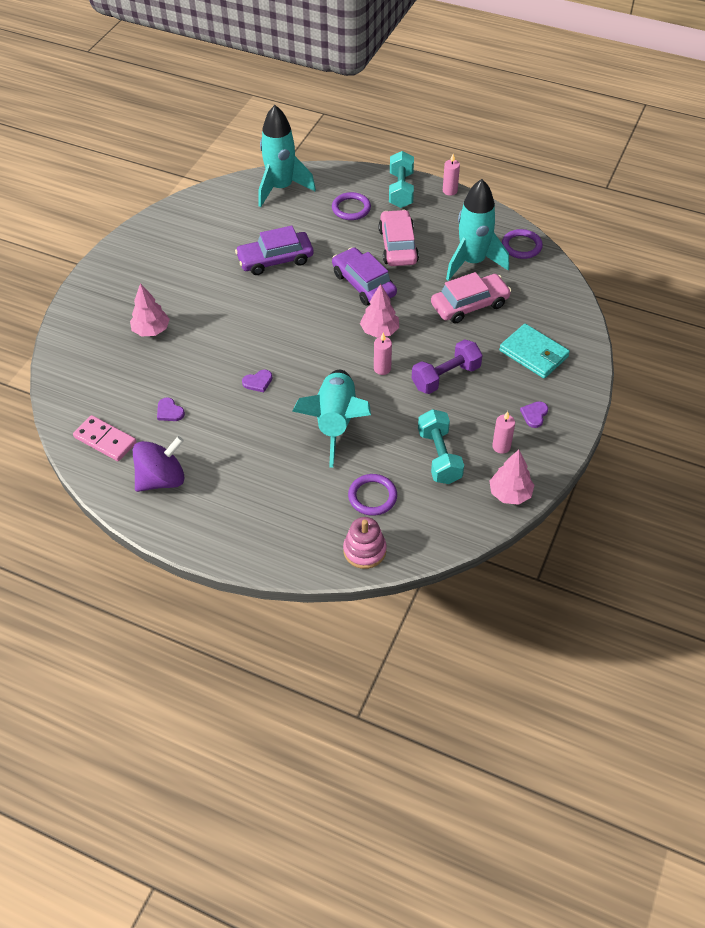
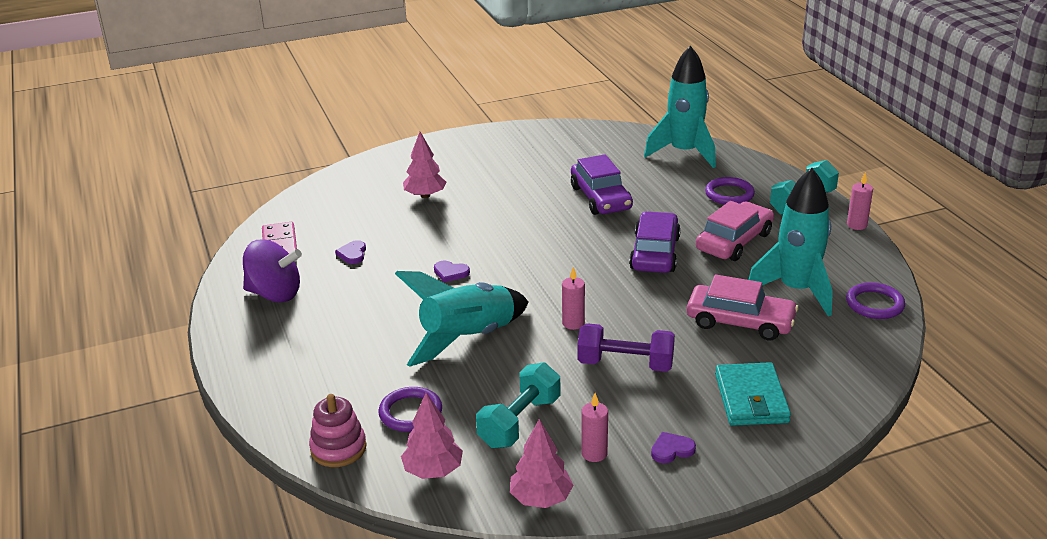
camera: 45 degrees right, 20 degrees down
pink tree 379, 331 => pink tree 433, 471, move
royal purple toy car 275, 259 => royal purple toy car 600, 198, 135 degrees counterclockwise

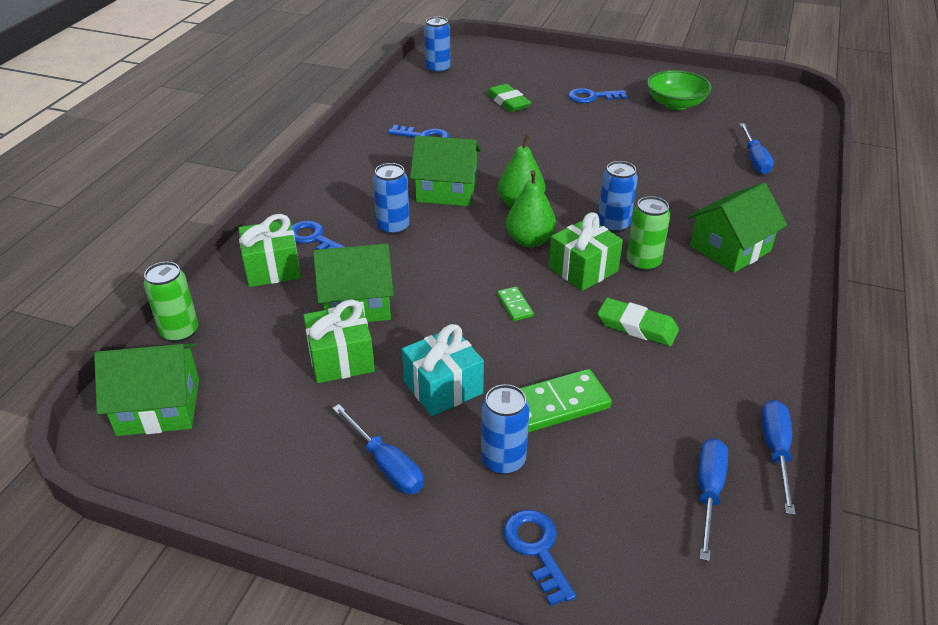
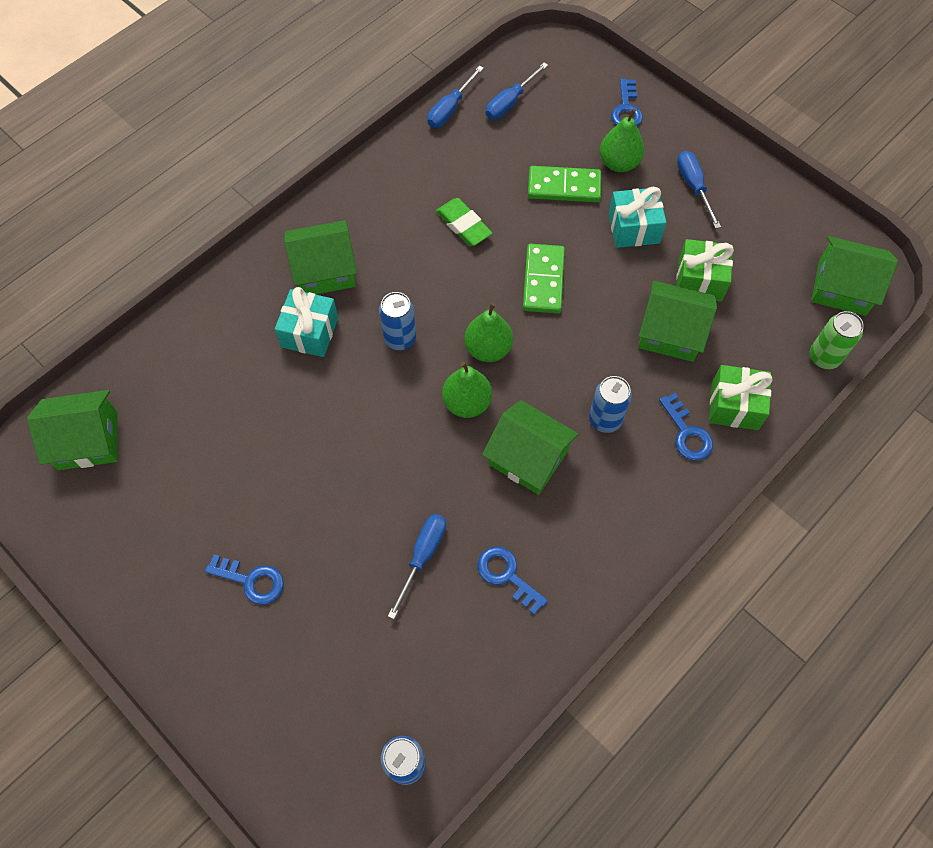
camera: 155 degrees left, 25 degrees up
nothing => green toy house 88, 440
nothing => aqua wrapped gift 310, 332
cobalt flat screwdriver 754, 159 => cobalt flat screwdriver 422, 556, move
green domino 514, 305 => green domino 543, 280, x1.97
cobalt can 503, 460 => green pear fruit 619, 163
green eraser 508, 102 => nothing
green wrapped gift 583, 269 => nothing
green can 643, 263 => nothing
green deep dish 675, 104 => nothing

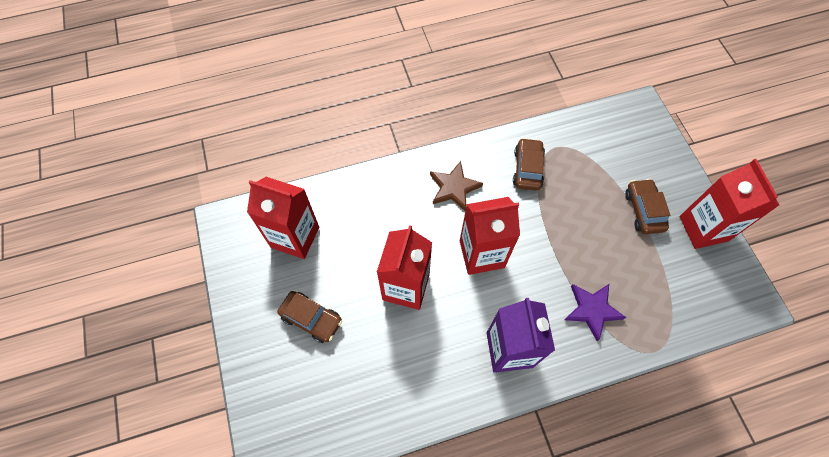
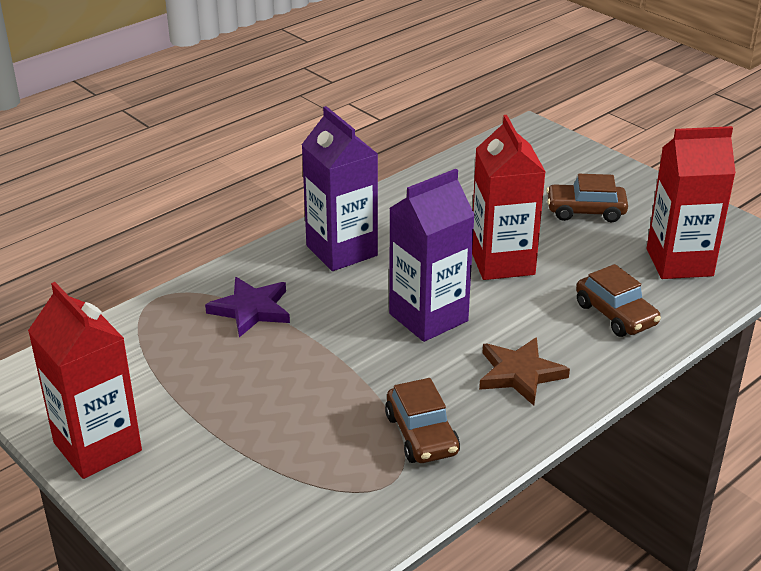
camera: 155 degrees right, 30 degrees down
red milk carton 481, 254 => royal purple milk carton 428, 317
russet toy car 643, 210 => russet toy car 616, 314, move

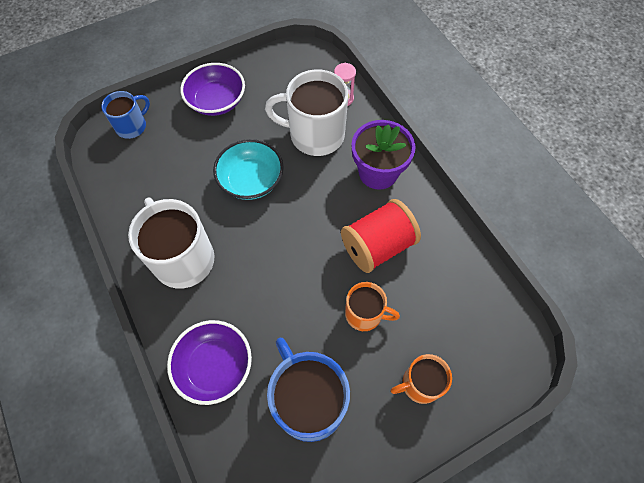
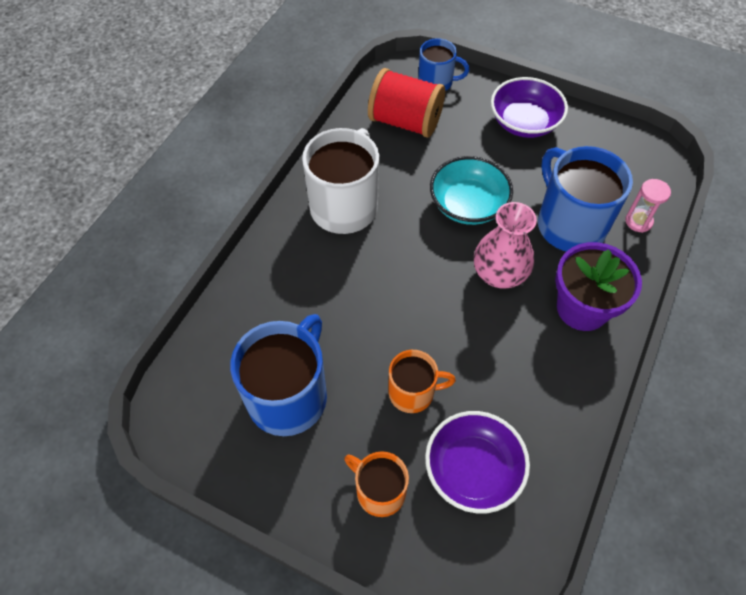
camera: 55 degrees right, 5 degrees down
red spool 377, 246 => red spool 405, 121, move
orange tea mug 364, 314 => orange tea mug 412, 392, 75 degrees counterclockwise
royal purple deep dish 214, 366 => royal purple deep dish 473, 470, move
nothing => pink vase 499, 274
pure white tea mug 315, 135 => cobalt tea mug 570, 224

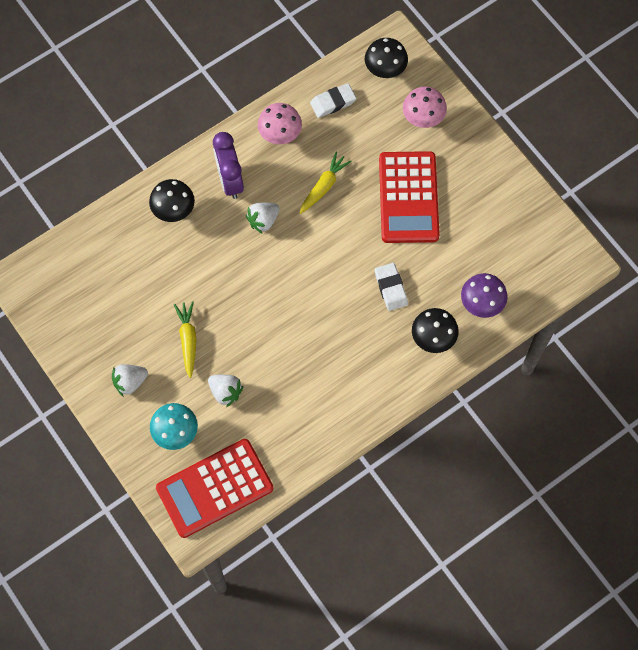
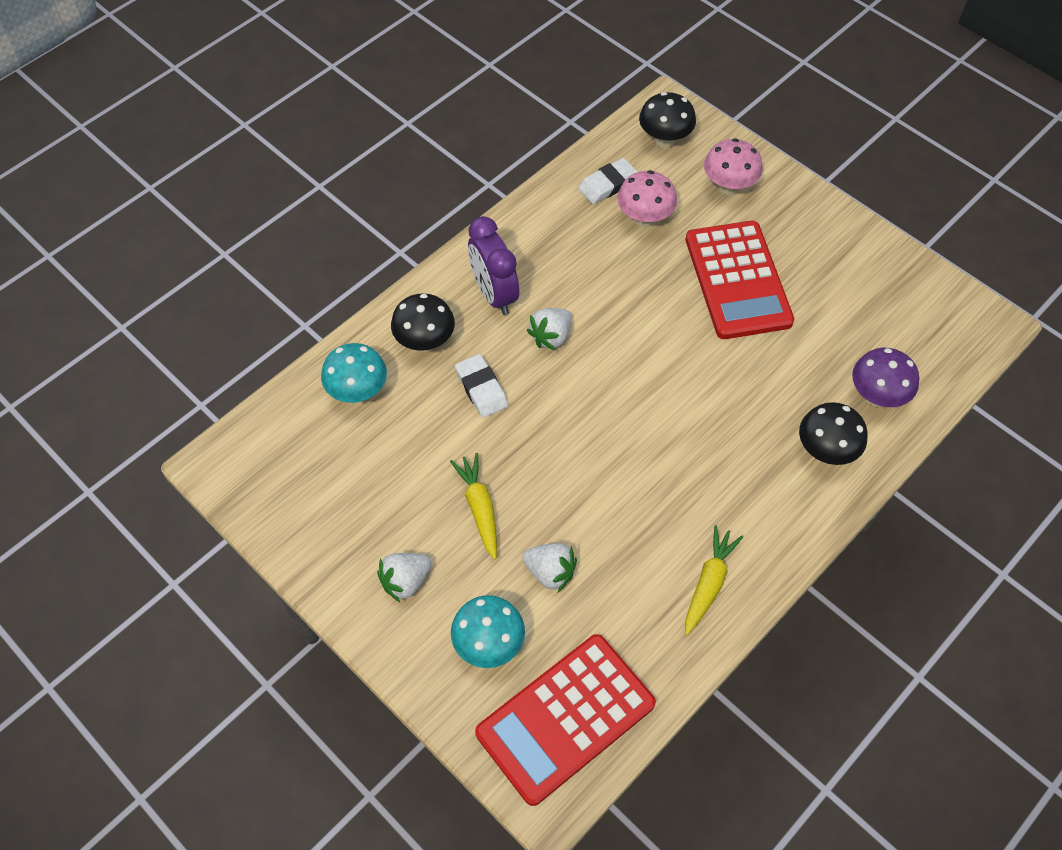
camera: 10 degrees left, 10 degrees down
nothing => aqua toadstool 358, 392
pure white eraser 391, 288 => pure white eraser 481, 388, move
pink toadstool 280, 135 => pink toadstool 644, 219, move
bright yellow carrot 323, 186 => bright yellow carrot 708, 583, move

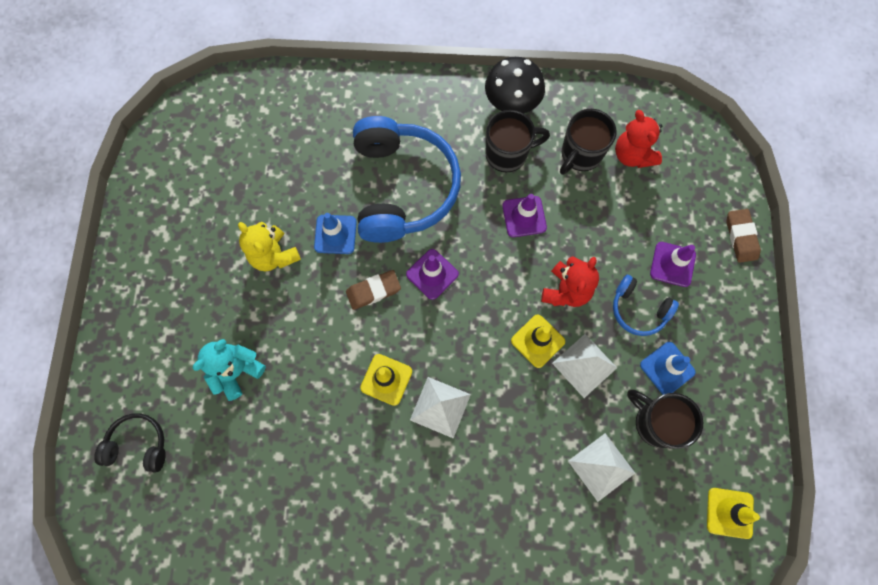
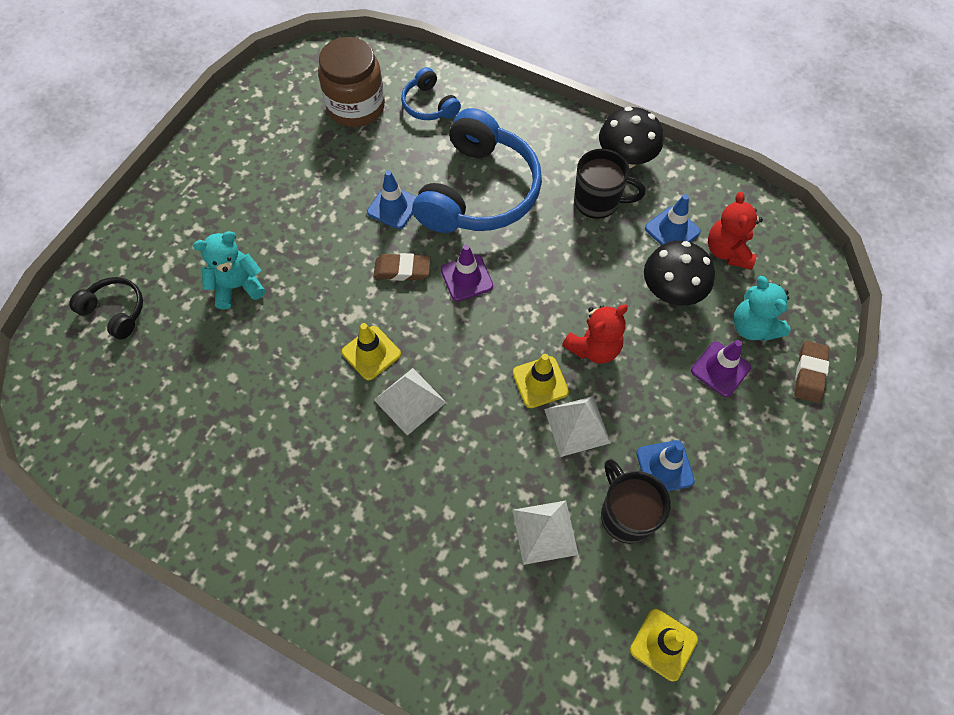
camera: 25 degrees right, 10 degrees down
nothing => russet jar 356, 106
cobalt headset 638, 310 => cobalt headset 429, 105, move
nothing => ebony toadstool 671, 291
ebony tea mug 580, 155 => cobalt road cone 672, 230
nothing => aqua stuffed bear 753, 327
bright yellow stuffed bear 274, 255 => nothing
royal purple road cone 524, 216 => nothing

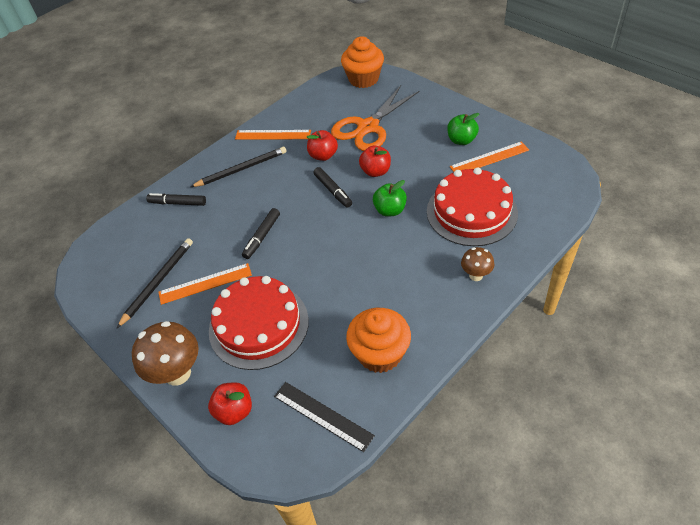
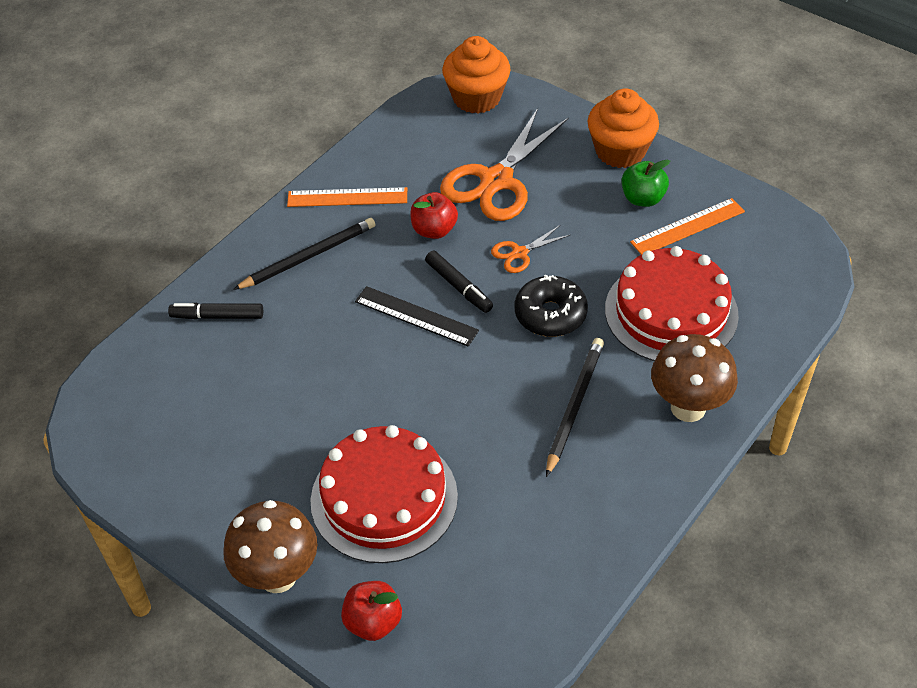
camera: 10 degrees left, 0 degrees up
ebony ruler 323, 415 => ebony ruler 416, 316, move
red apple fruit 375, 171 => orange pair of scissors 519, 253
green apple fruit 390, 210 => ebony doughnut 550, 314
ebony wooden pencil 158, 282 => ebony wooden pencil 574, 406, move
orange muffin 380, 353 => orange muffin 620, 151, move
russet toadstool 476, 275 => russet toadstool 688, 407, x1.80
orange ruler 205, 283 => nothing
ebony marker 262, 236 => nothing

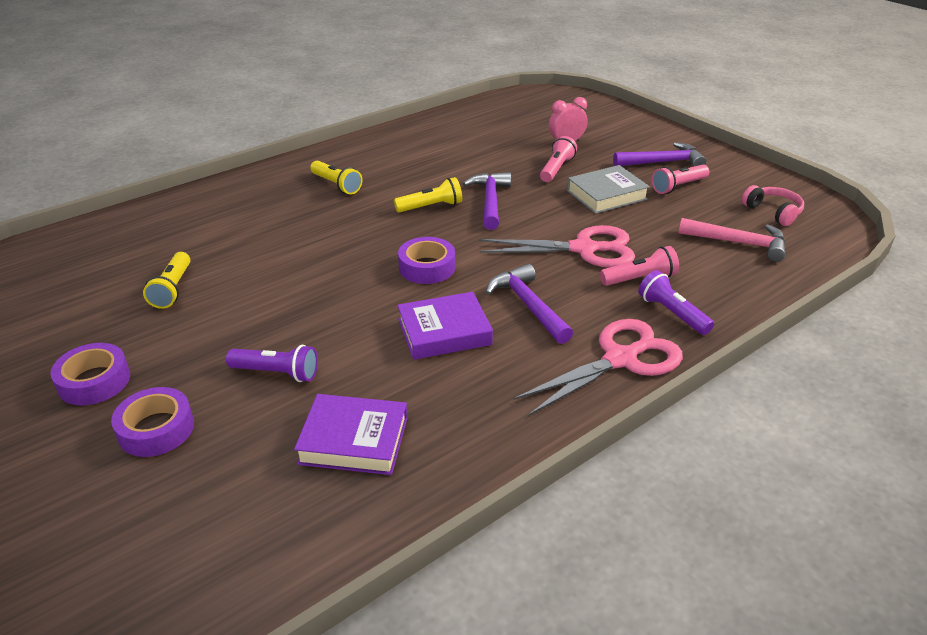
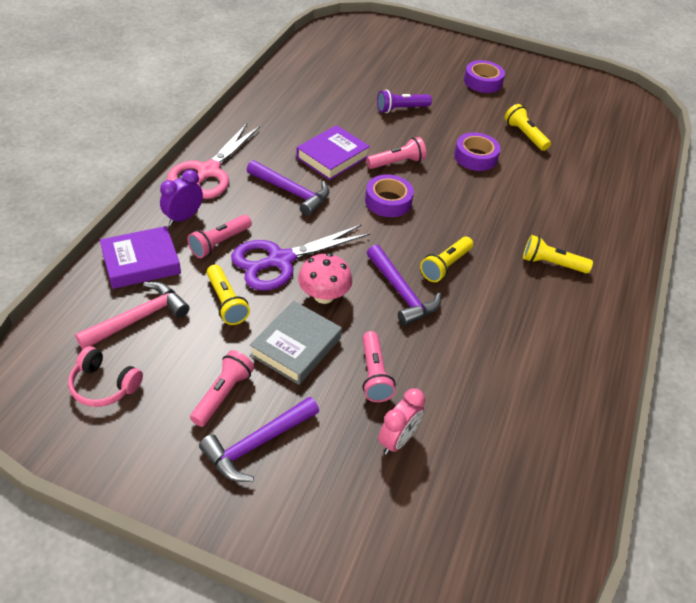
camera: 145 degrees right, 10 degrees up
pink claw hammer 739, 243 => pink claw hammer 139, 318, 150 degrees clockwise
royal purple hardback 354, 440 => royal purple hardback 141, 262, move
royal purple torch 672, 313 => royal purple bedside clock 183, 217
nothing => bright yellow torch 226, 302
pink pair of scissors 584, 249 => royal purple pair of scissors 279, 260
nothing => pink toadstool 323, 295
nothing => pink torch 397, 163
royal purple roll of tape 156, 429 => royal purple roll of tape 475, 157, move

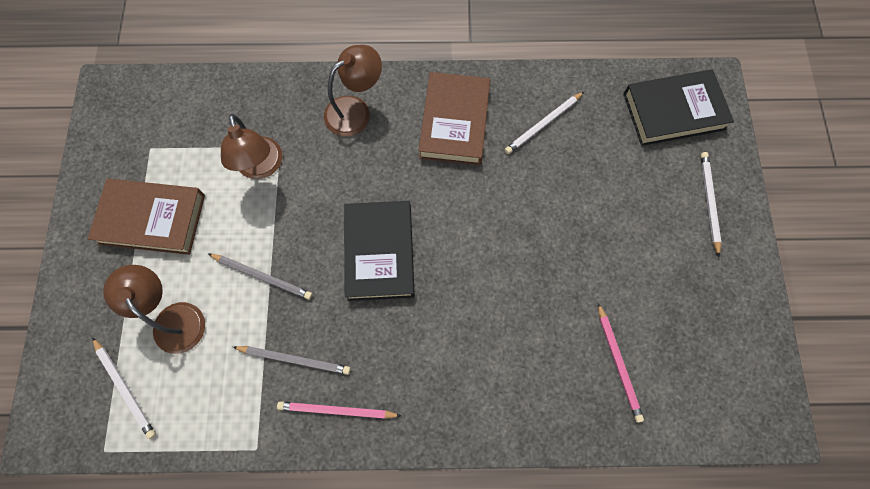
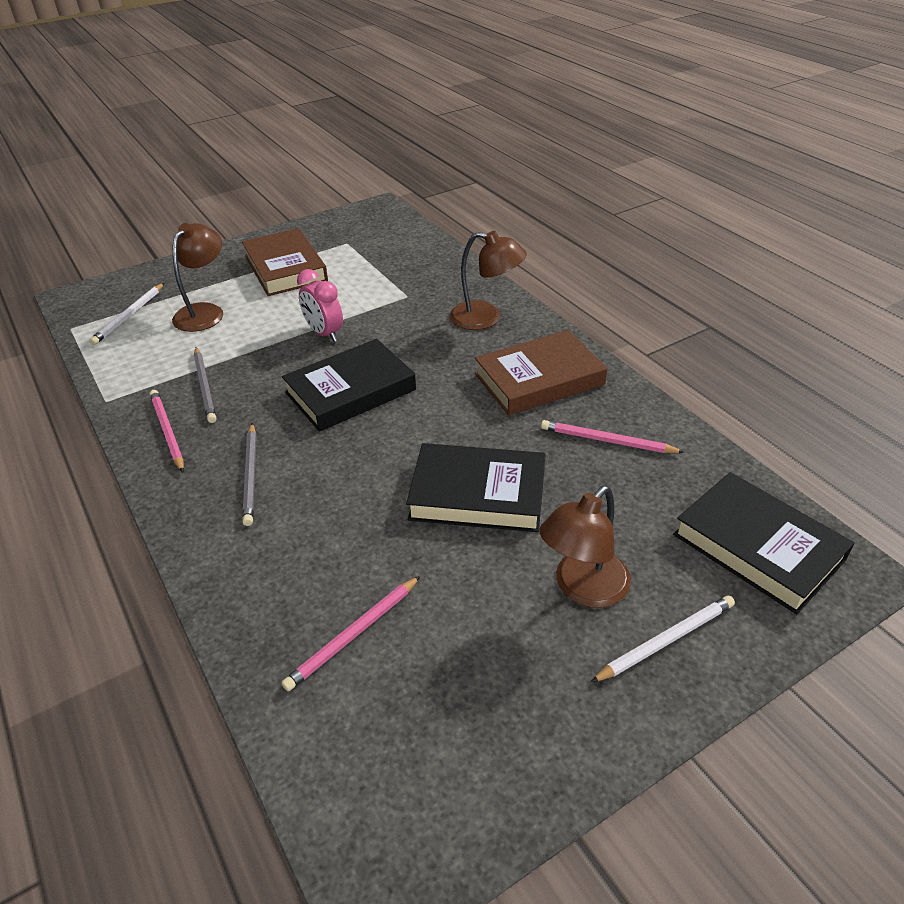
camera: 60 degrees right, 30 degrees down
grey wooden pencil 262, 276 => grey wooden pencil 251, 475, move
nothing => pink bedside clock 324, 334
nothing => ebony hardback 478, 494
russet desk lamp 261, 167 => russet desk lamp 583, 588, move
pure white wooden pencil 543, 124 => pink wooden pencil 607, 441

